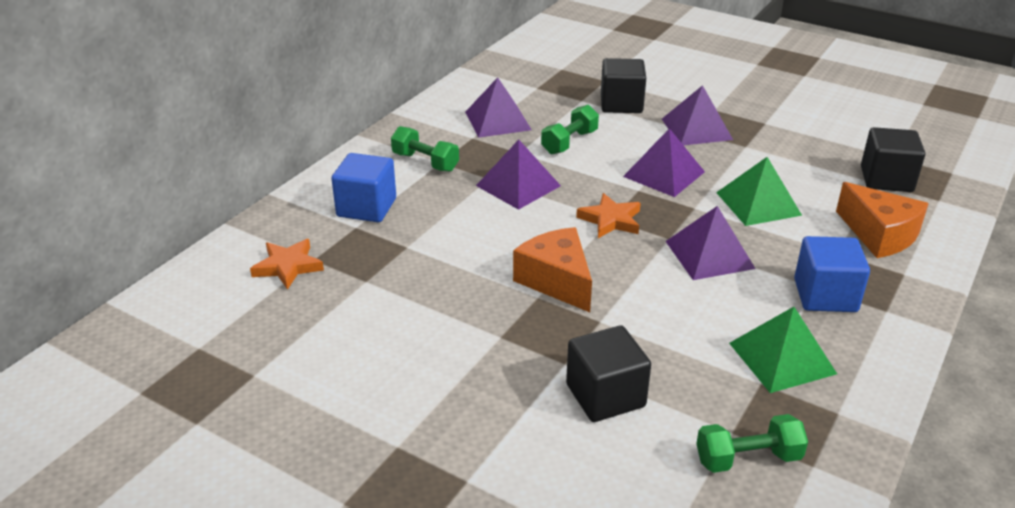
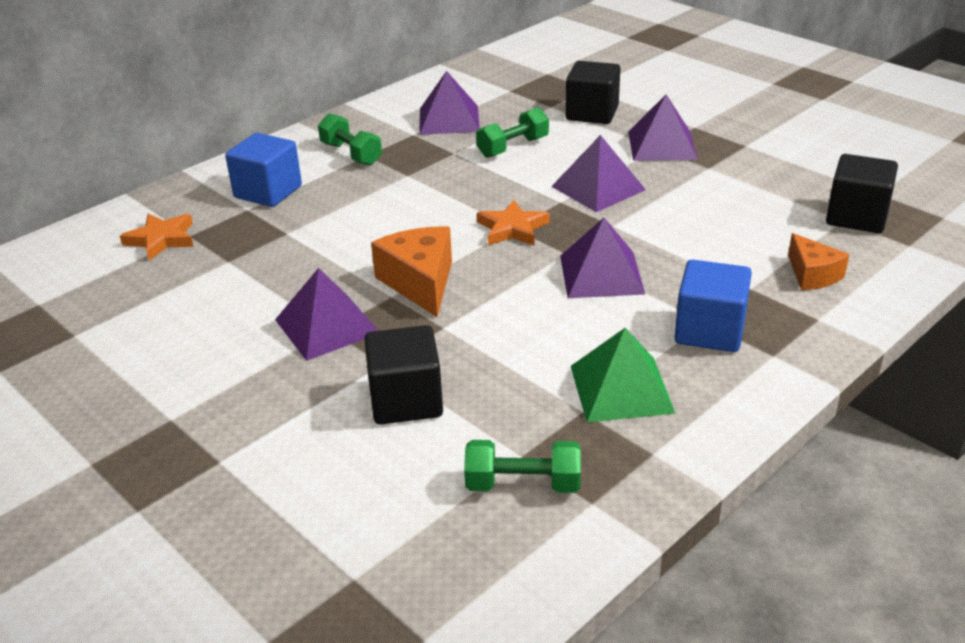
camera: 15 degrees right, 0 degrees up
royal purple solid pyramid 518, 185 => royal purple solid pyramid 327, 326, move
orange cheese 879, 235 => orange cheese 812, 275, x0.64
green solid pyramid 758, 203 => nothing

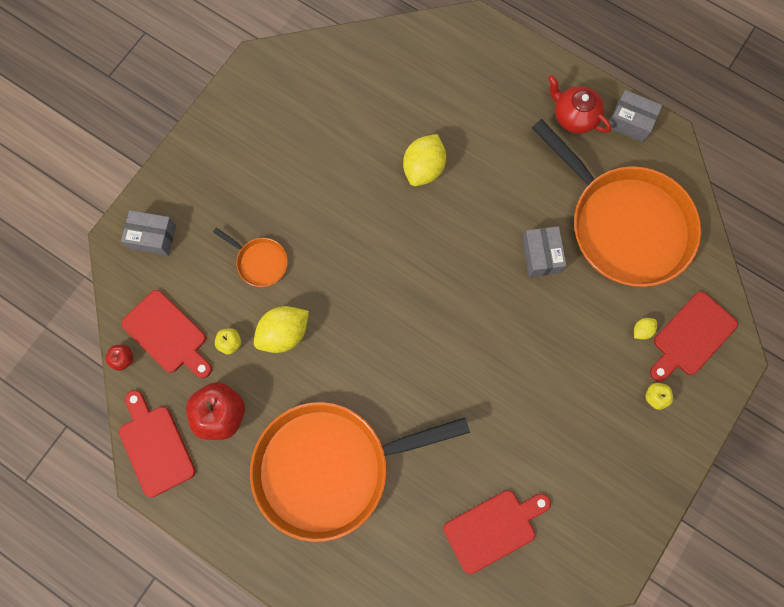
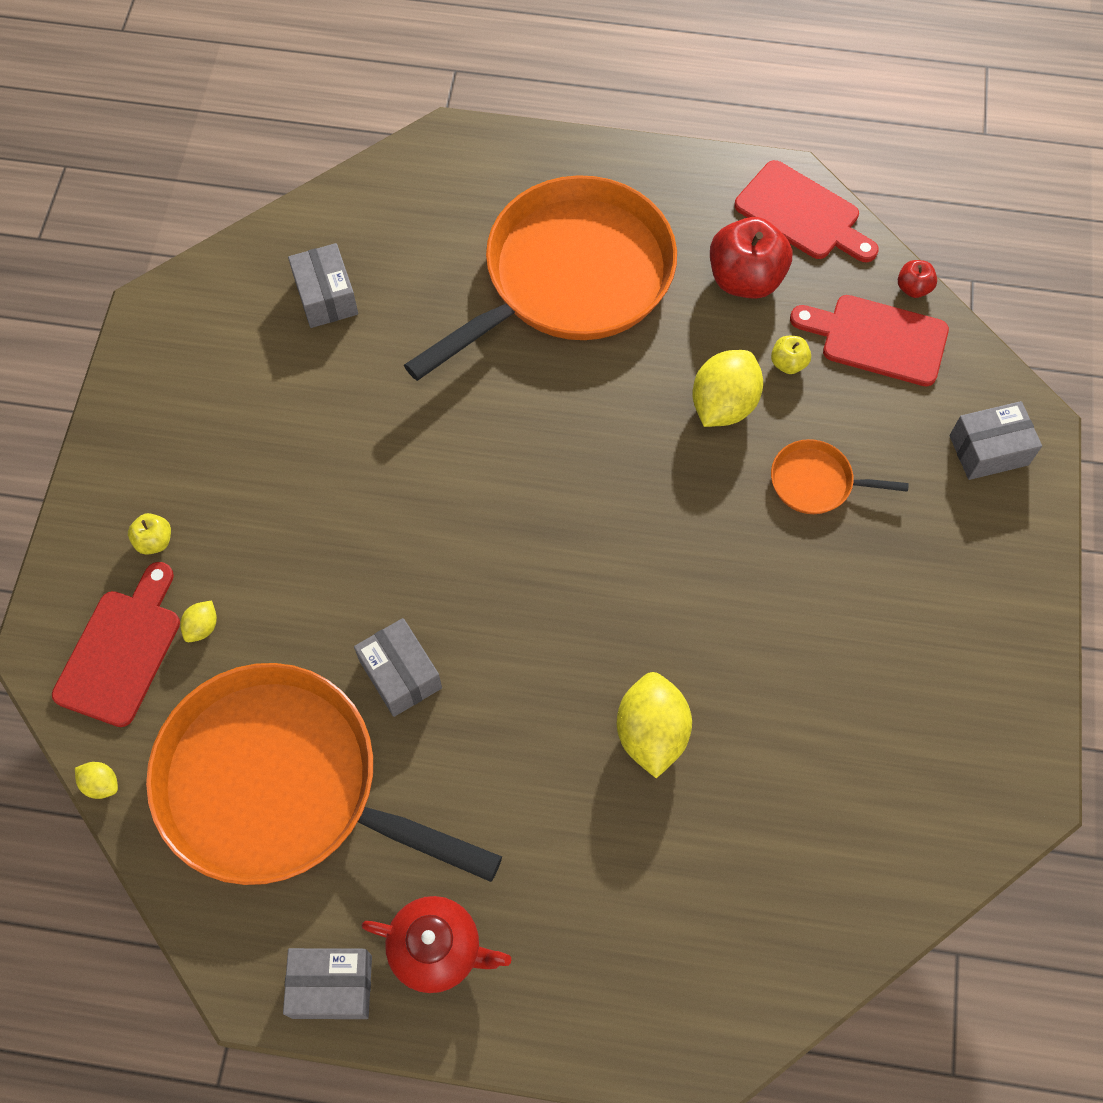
camera: 155 degrees right, 10 degrees down
nothing => bright yellow toy lemon 101, 784
red cutting board 493, 528 => grey parcel 326, 297

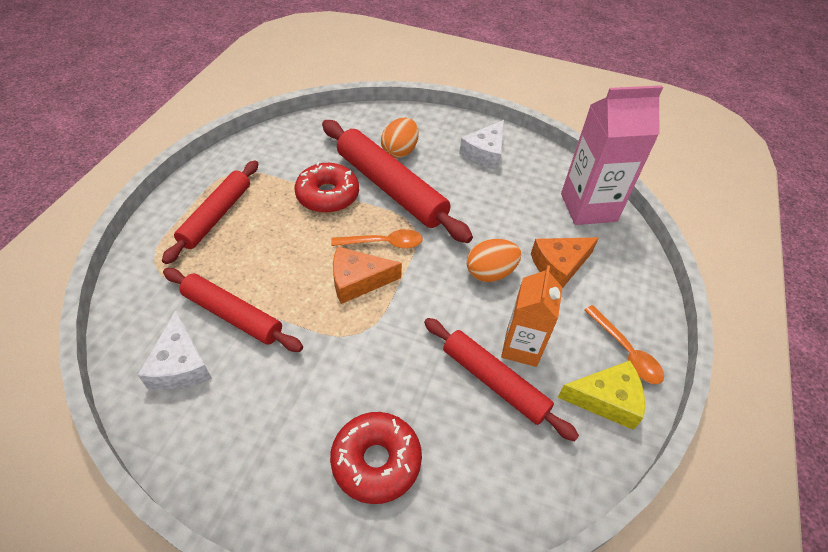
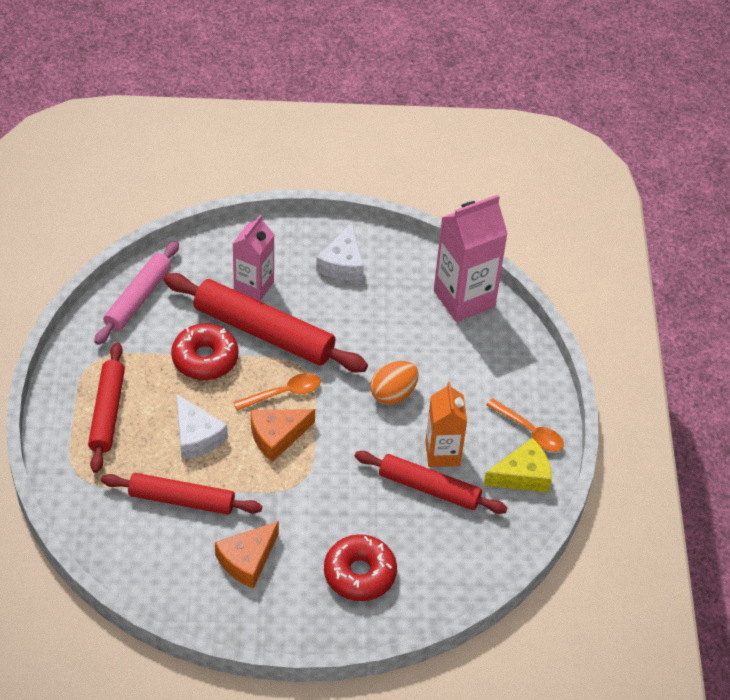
camera: 20 degrees left, 0 degrees up
nothing => pink rolling pin 138, 298
pure white cheese 180, 365 => pure white cheese 196, 436, move
orange cheese 559, 265 => orange cheese 247, 560, move
orange egg 400, 151 => pink milk carton 254, 286

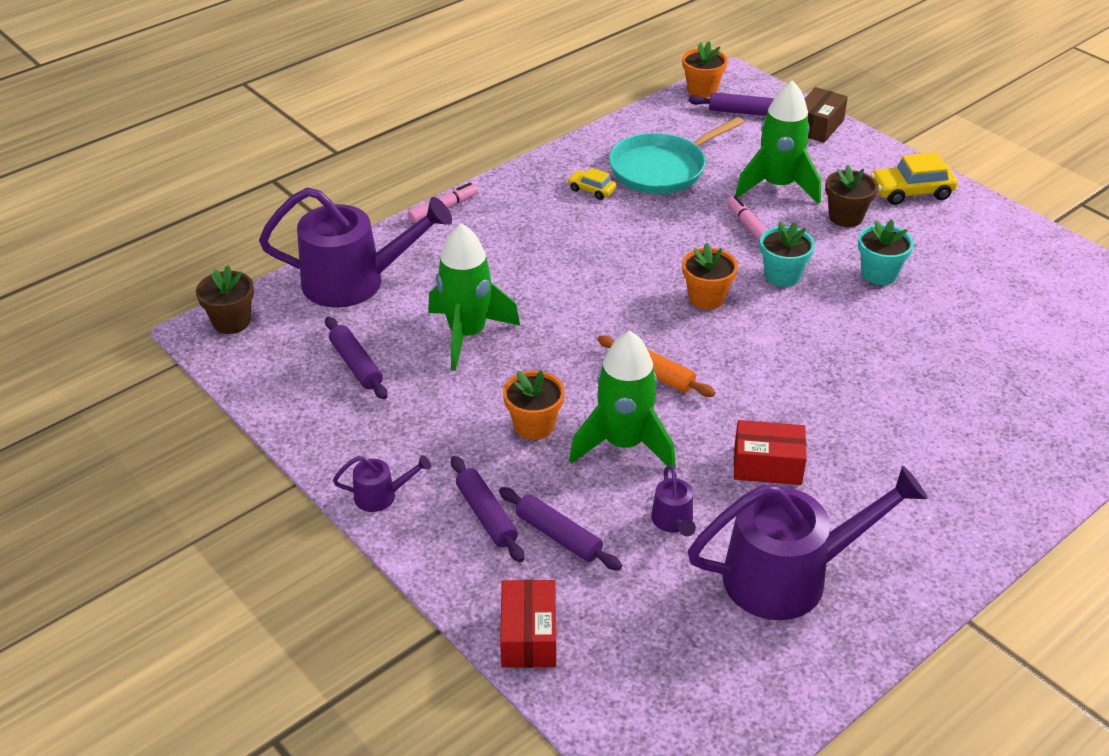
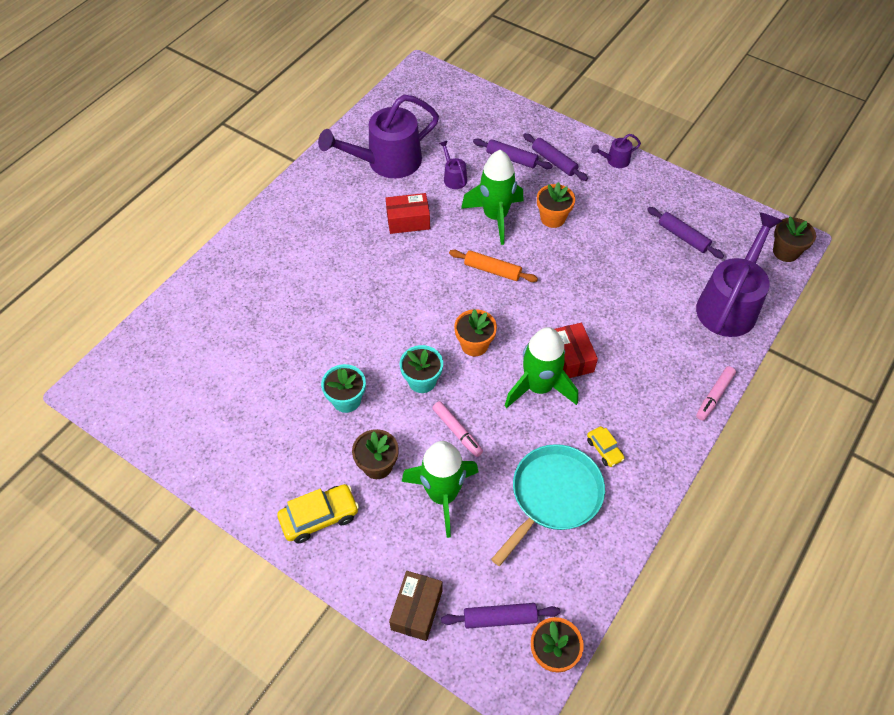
camera: 165 degrees right, 15 degrees up
green rocket 467, 335 => green rocket 539, 387, move
red parcel 528, 636 => red parcel 571, 357, move
bright yellow toy car 591, 190 => bright yellow toy car 604, 449, 45 degrees clockwise
royal purple sprinkling can 356, 281 => royal purple sprinkling can 730, 304, 135 degrees clockwise

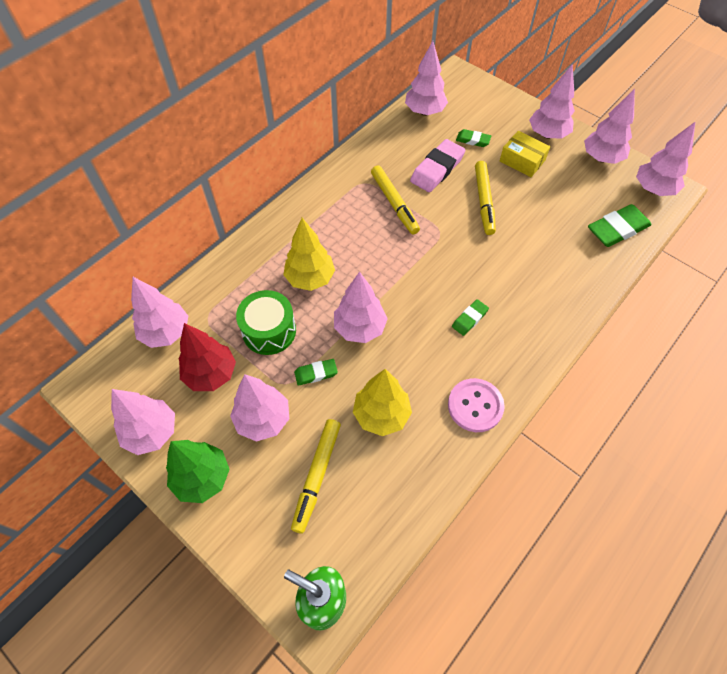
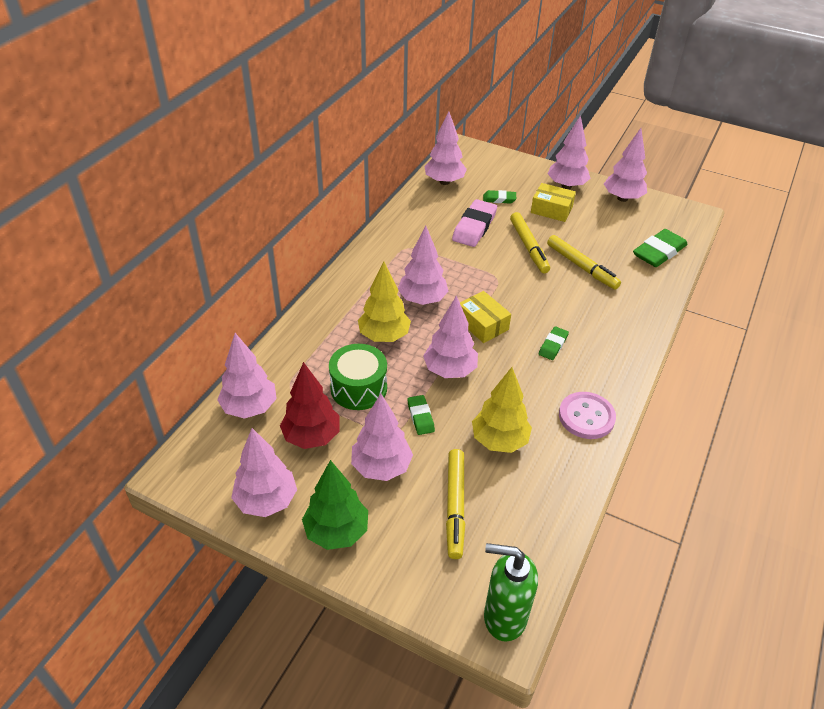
camera: 15 degrees left, 15 degrees down
pink tree 653, 189 => pink tree 422, 300, move
green eraser 316, 373 => green eraser 420, 417, 75 degrees counterclockwise
nothing => bright yellow parcel 482, 324
bright yellow marker 394, 203 => bright yellow marker 581, 267, move

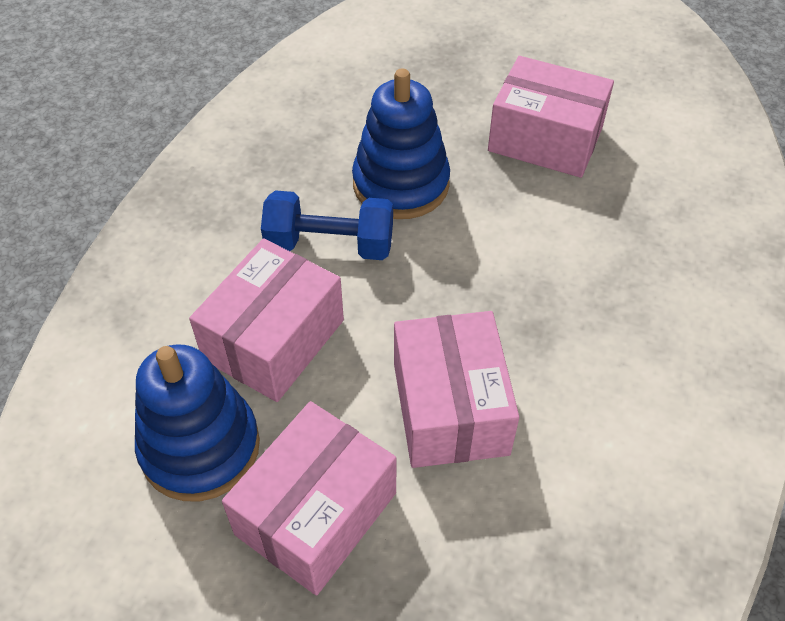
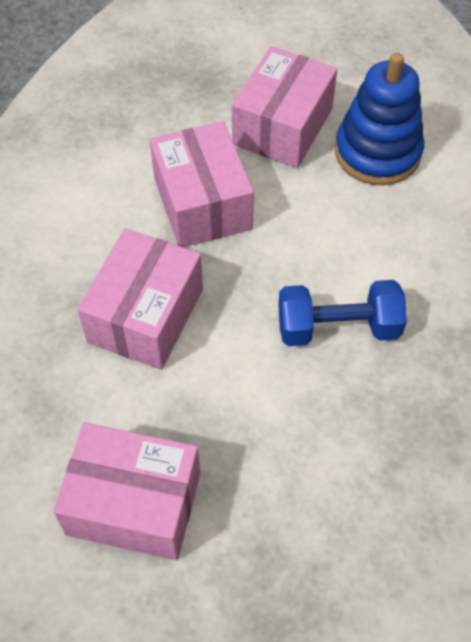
camera: 170 degrees right, 5 degrees up
pink parcel 274, 339 => pink parcel 145, 315, move
cobalt ring stacker 401, 184 => nothing

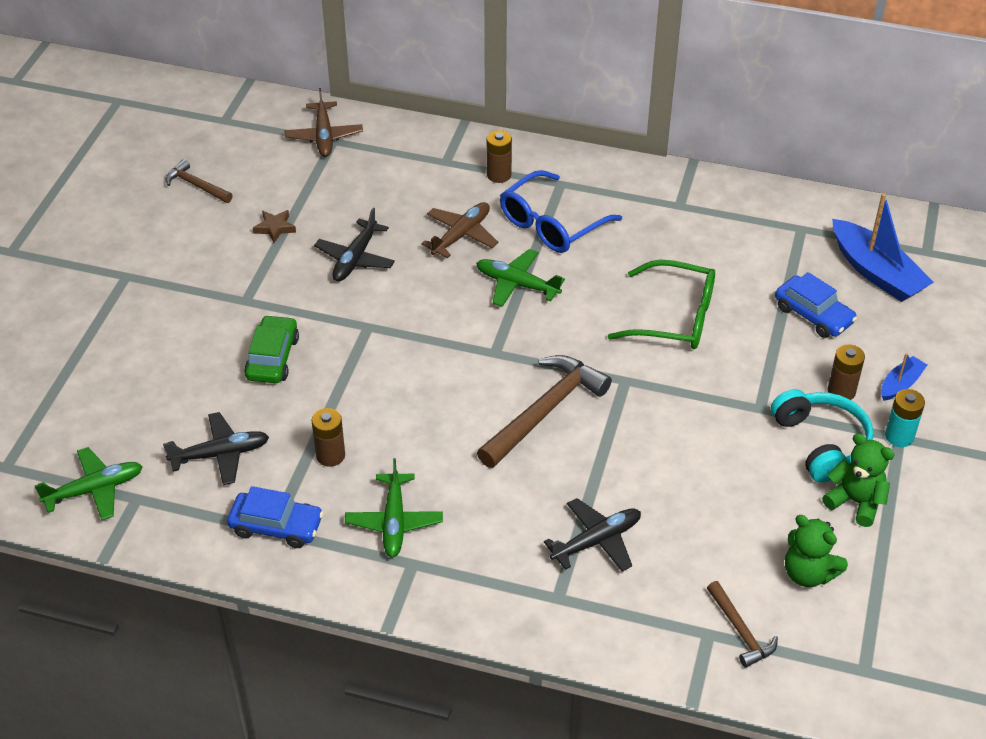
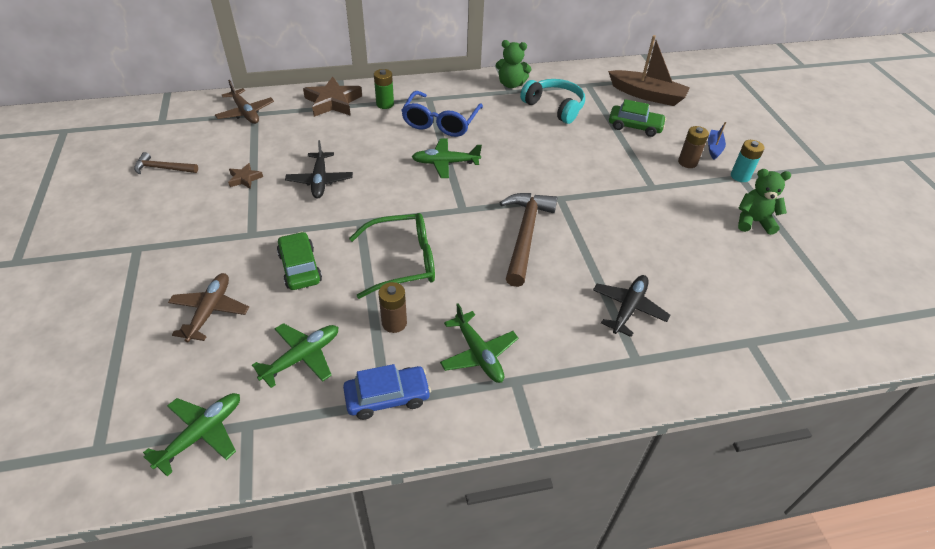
camera: 30 degrees left, 0 degrees up
russet plane 461, 235 => russet plane 210, 311, move
ebony plane 220, 454 => green plane 302, 357
nothing => russet five-pointed star 333, 102
green spectacles 675, 318 => green spectacles 403, 262, move
russet AA battery 499, 175 => green AA battery 385, 104
green stuffed bear 808, 573 => green stuffed bear 511, 84, move
aqua headset 821, 443 => aqua headset 554, 107, move
cobalt sailboat 876, 272 => russet sailboat 647, 95
cobalt toy car 813, 314 => green toy car 635, 126
russet claw hammer 740, 631 => nothing

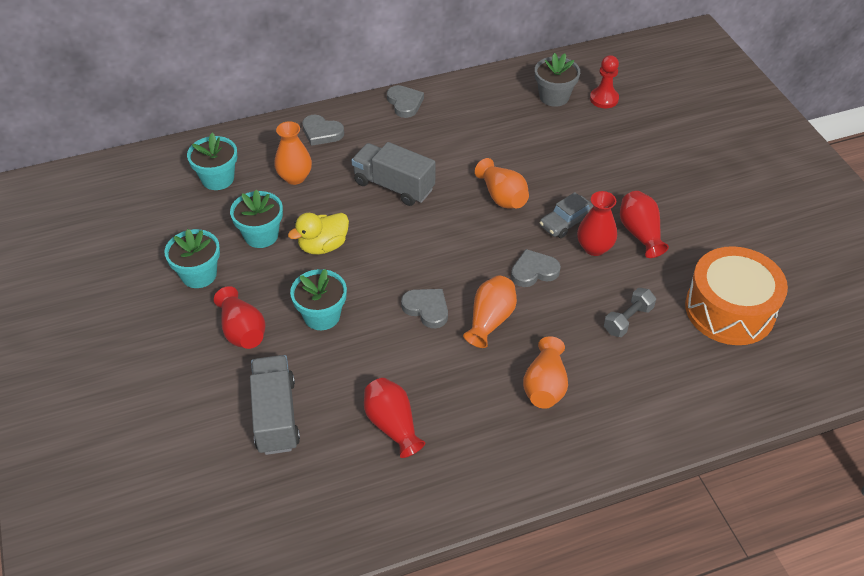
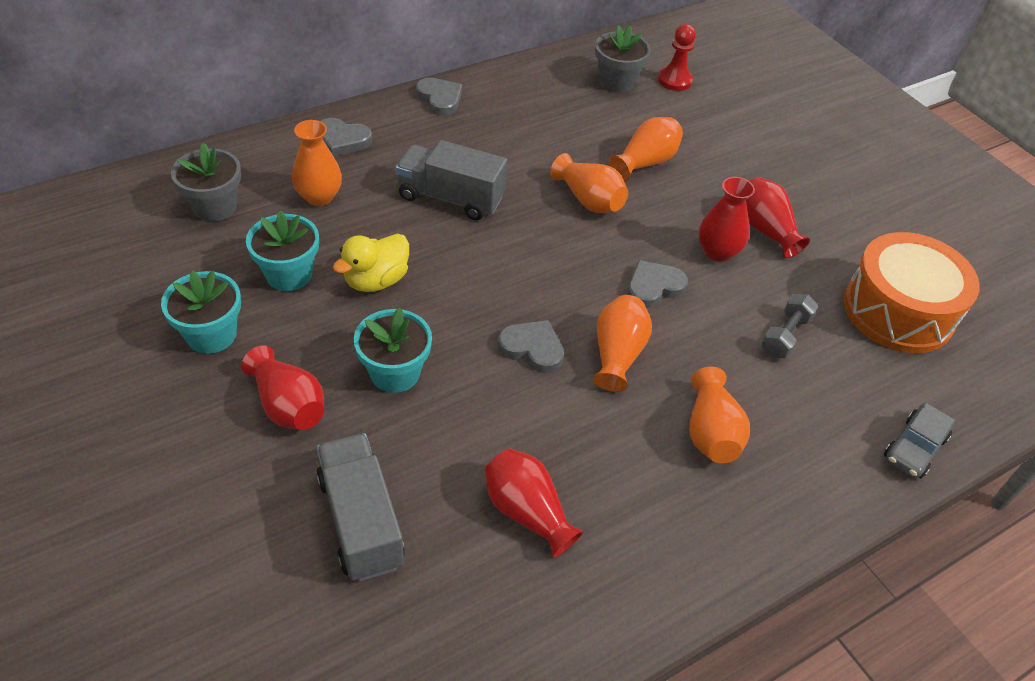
camera: 15 degrees left, 0 degrees up
aqua flower pot 218, 179 => grey flower pot 215, 206
nothing => orange vase 645, 162
grey toy car 566, 222 => grey toy car 914, 448, move

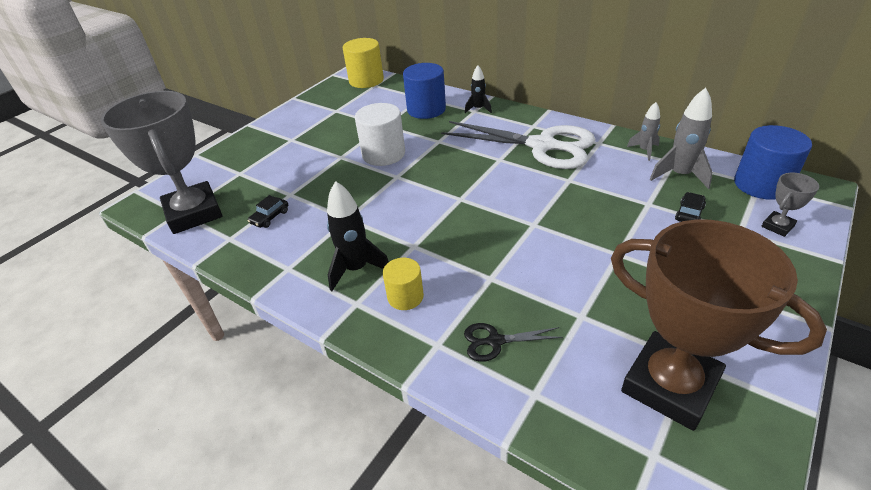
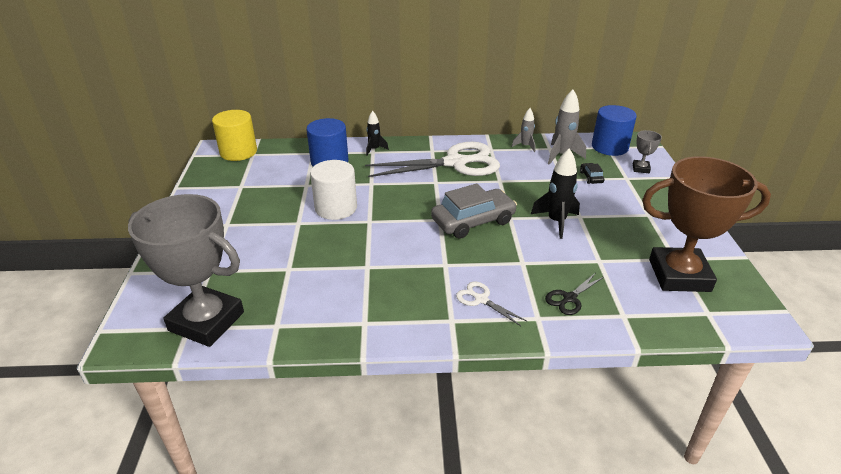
camera: 40 degrees left, 5 degrees down
nothing => grey toy car 473, 221
bright yellow solid cylinder 405, 297 => pure white pair of scissors 481, 300
ebony rocket 356, 269 => ebony rocket 556, 222, move
ebony toy car 270, 217 => nothing

